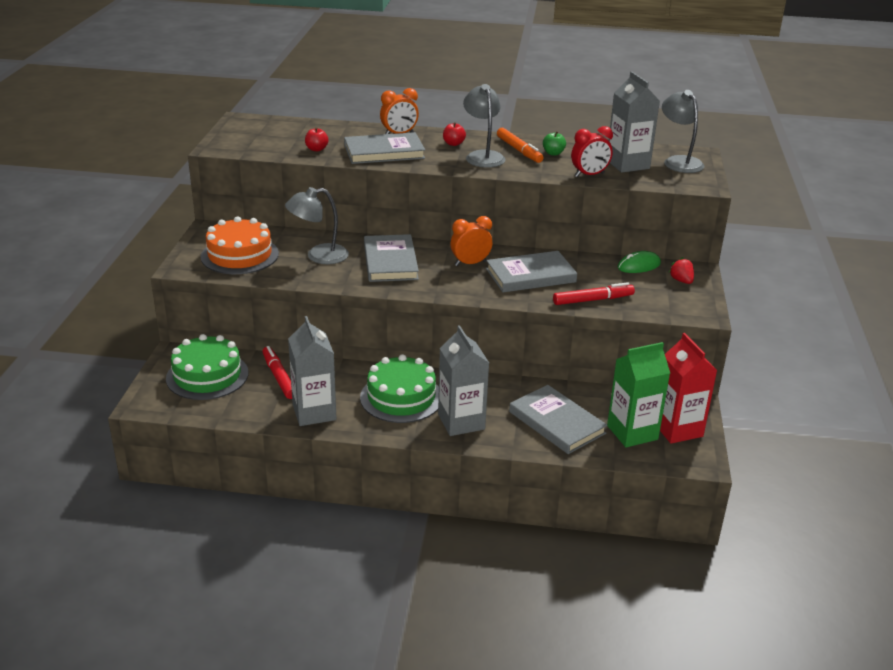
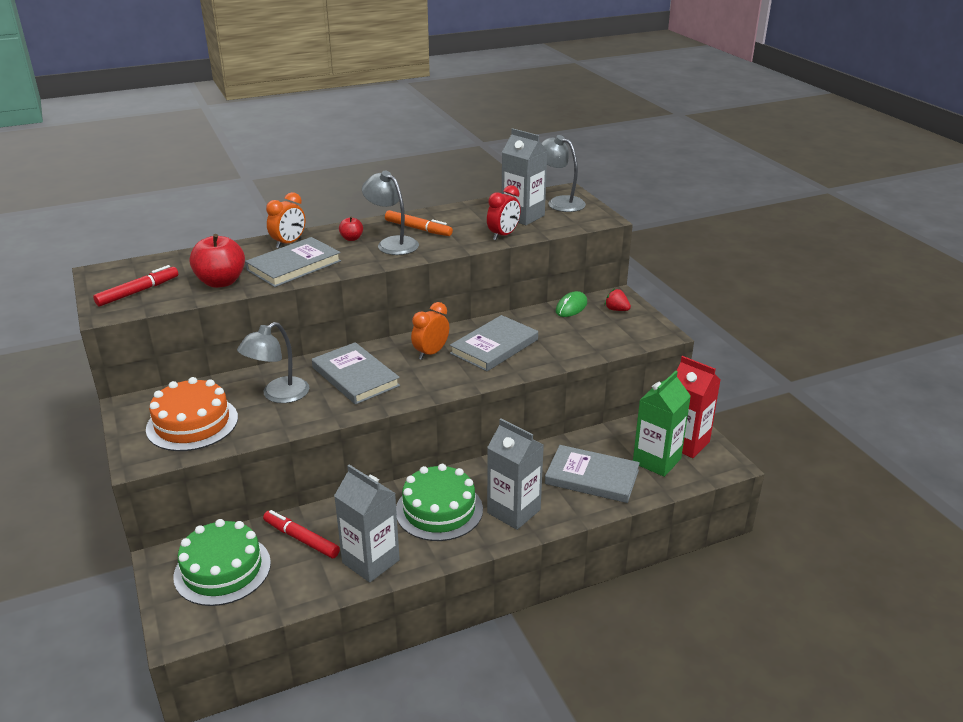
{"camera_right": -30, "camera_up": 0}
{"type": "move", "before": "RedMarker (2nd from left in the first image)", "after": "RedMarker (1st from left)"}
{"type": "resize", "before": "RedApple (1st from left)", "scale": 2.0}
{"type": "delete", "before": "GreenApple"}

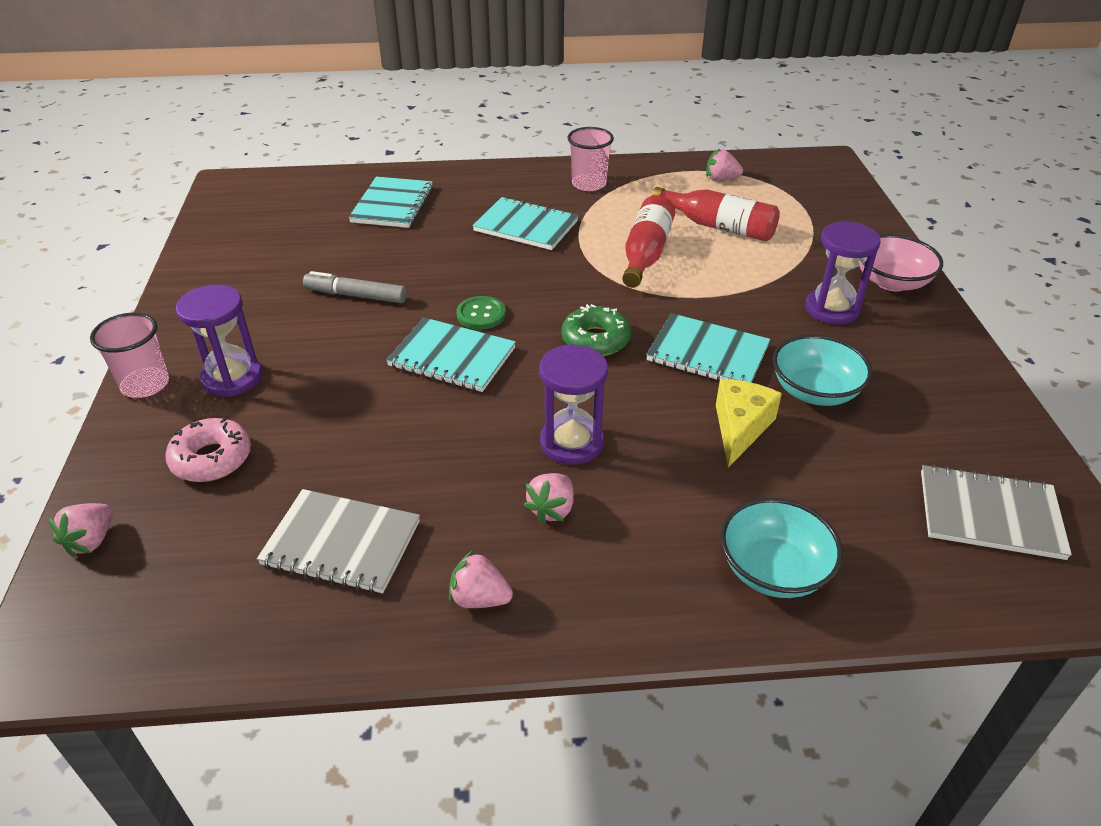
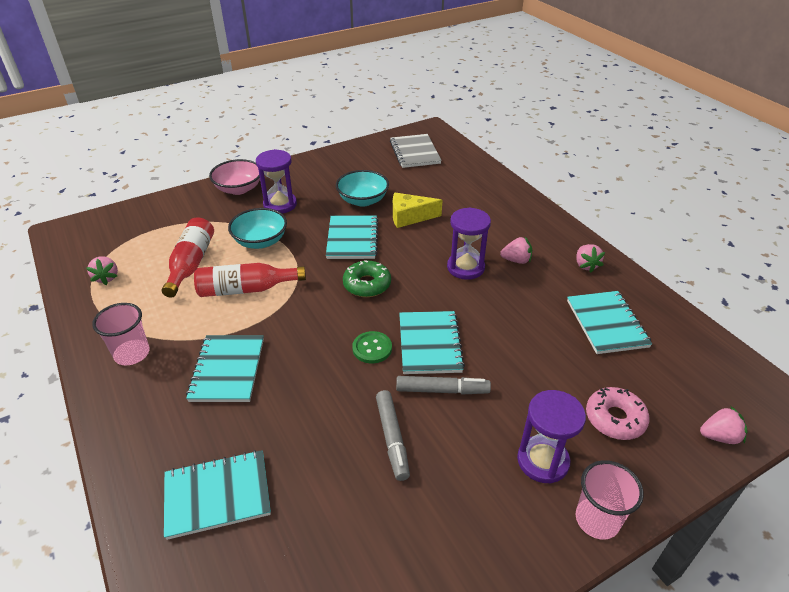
{"camera_right": -115, "camera_up": 0}
{"type": "move", "before": "TurquoiseBowl (1st from left)"}
{"type": "insert", "after": "GreyMarker (2nd from left)"}
{"type": "recolor", "before": "GreyNotebook (1st from left)", "after": "TurquoiseNotebook (5th from left)"}

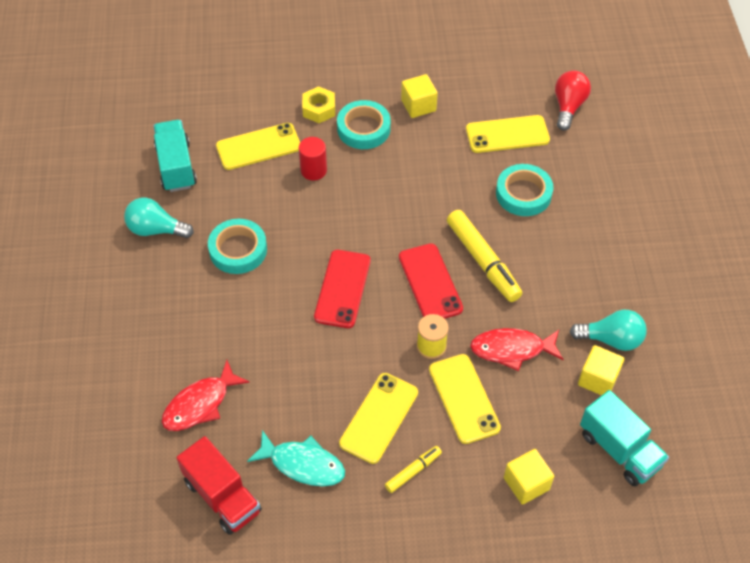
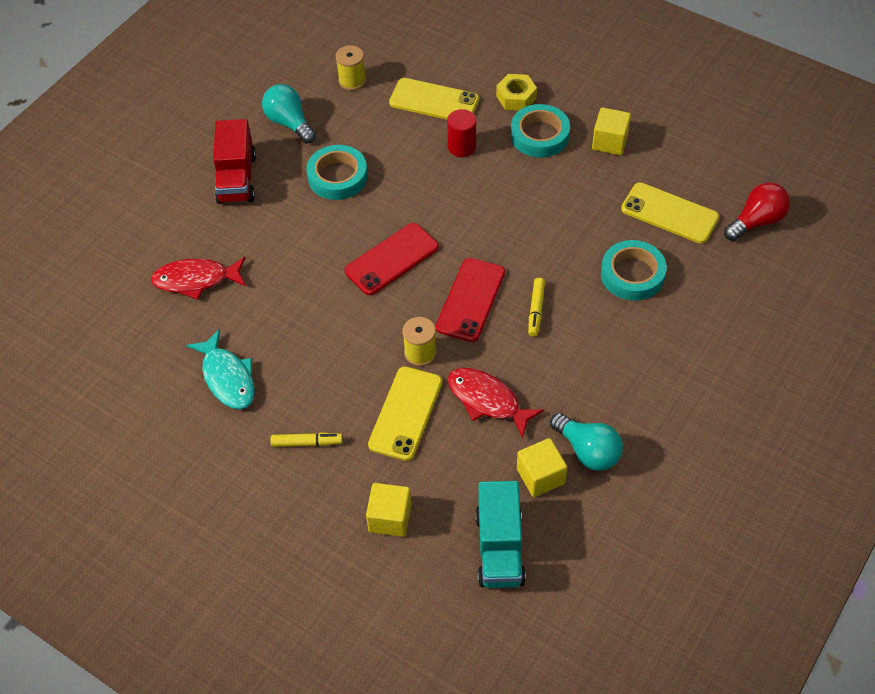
{"camera_right": 40, "camera_up": 0}
{"type": "move", "before": "RedTruck"}
{"type": "replace", "before": "TurquoiseTruck (1st from left)", "after": "YellowSpool (1st from left)"}
{"type": "resize", "before": "YellowMarker (2nd from left)", "scale": 0.52}
{"type": "delete", "before": "YellowPhone (2nd from left)"}

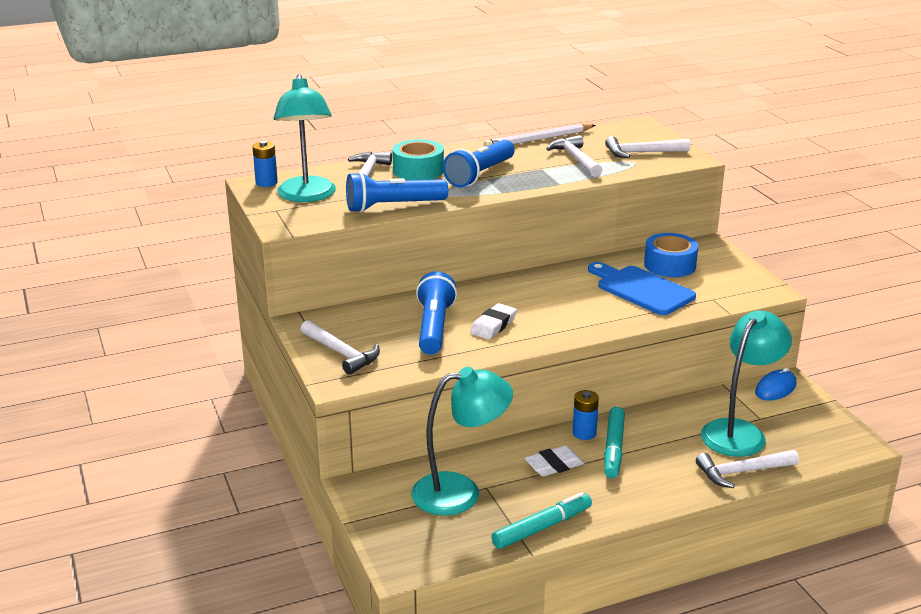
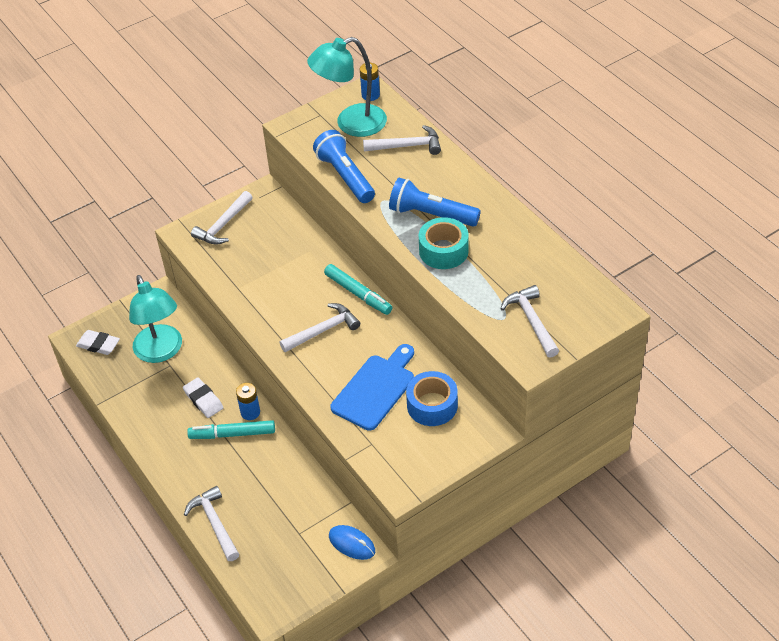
{"camera_right": 80, "camera_up": 20}
{"type": "move", "before": "WhiteEraser (1st from left)"}
{"type": "move", "before": "WhiteHammer (3rd from left)"}
{"type": "move", "before": "TurquoiseMarker (1st from left in the first image)", "after": "TurquoiseMarker (2nd from left)"}
{"type": "move", "before": "TurquoiseTape"}
{"type": "delete", "before": "BlueFlashlight (2nd from left)"}
{"type": "delete", "before": "WhitePencil"}
{"type": "delete", "before": "TurquoiseLamp (3rd from left)"}

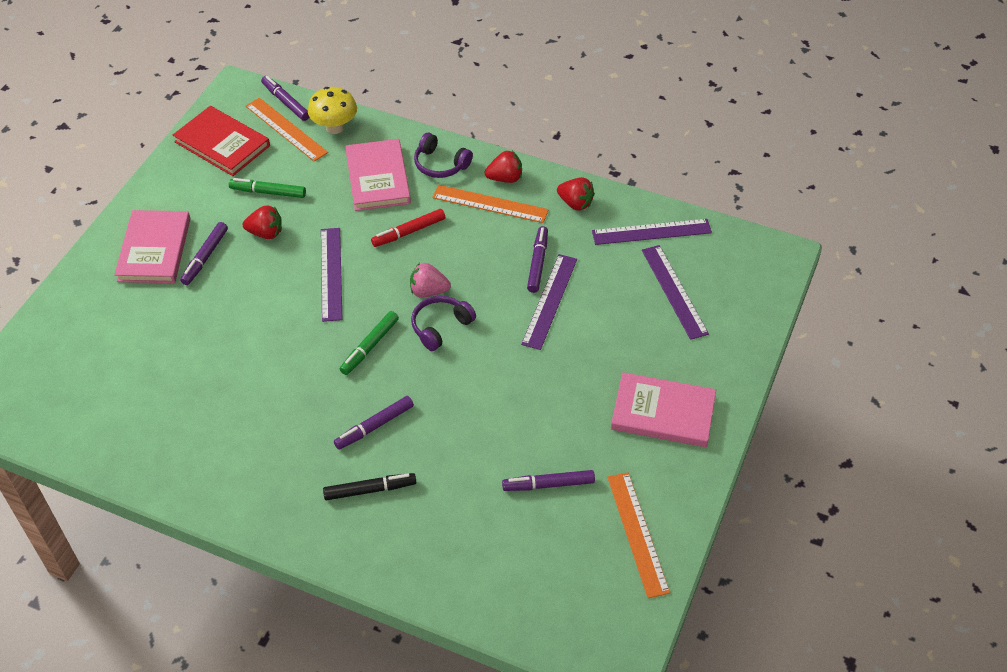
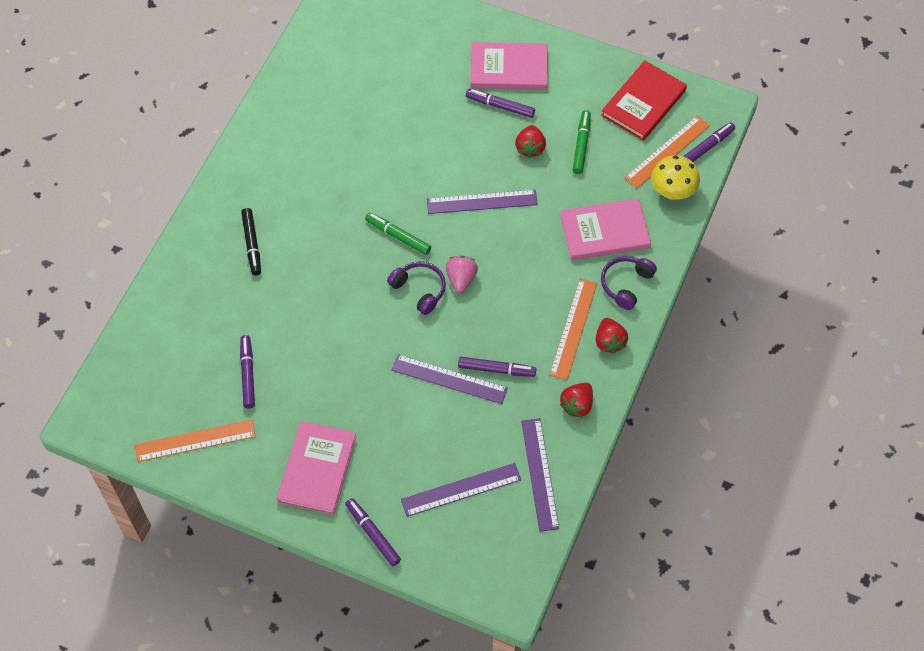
{"camera_right": 90, "camera_up": 10}
{"type": "move", "before": "PurpleMarker (3rd from left in the first image)", "after": "PurpleMarker (2nd from left)"}
{"type": "delete", "before": "RedMarker"}

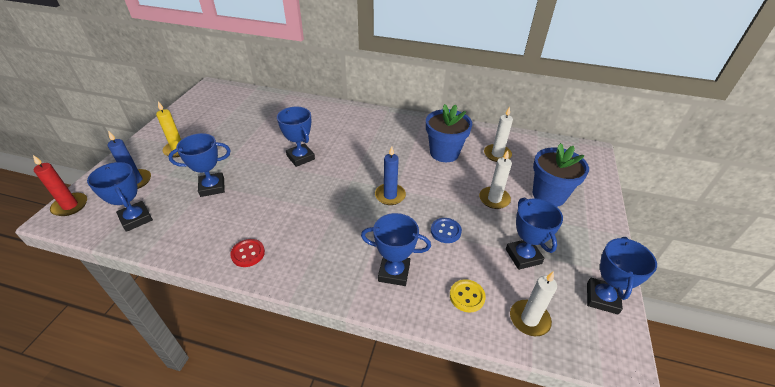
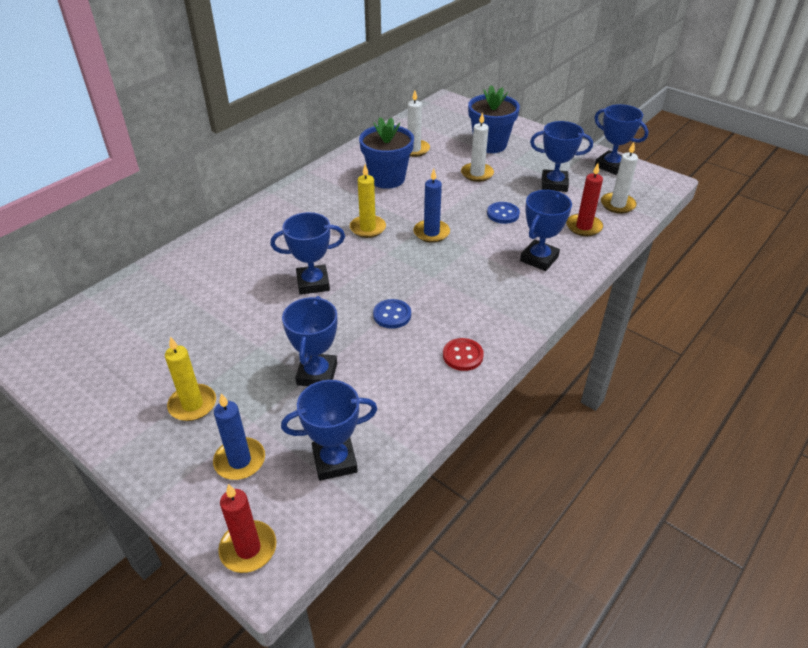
{"camera_right": -65, "camera_up": 0}
{"type": "insert", "after": "YellowCandle (2nd from left)"}
{"type": "insert", "after": "BlueButton (1st from left)"}
{"type": "replace", "before": "YellowButton", "after": "RedCandle (2nd from left)"}

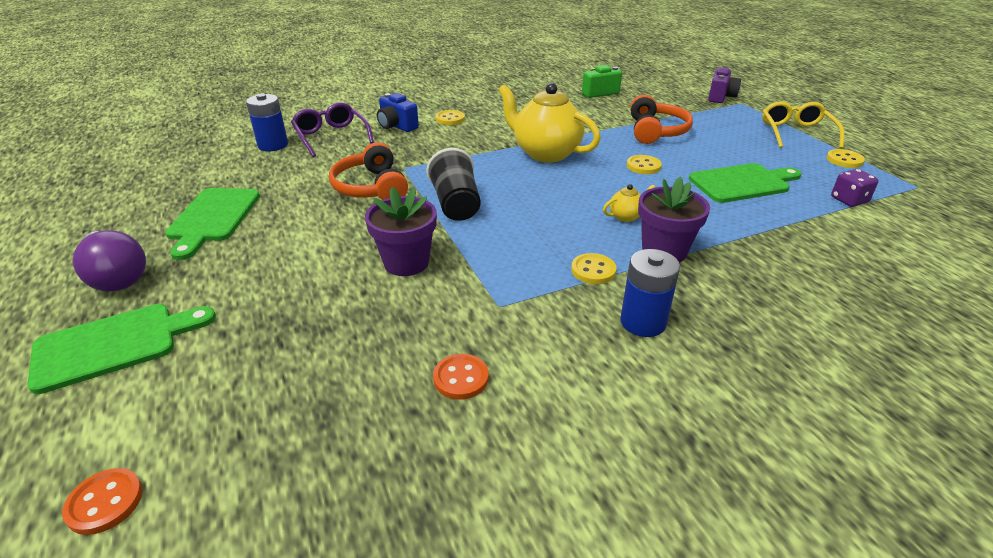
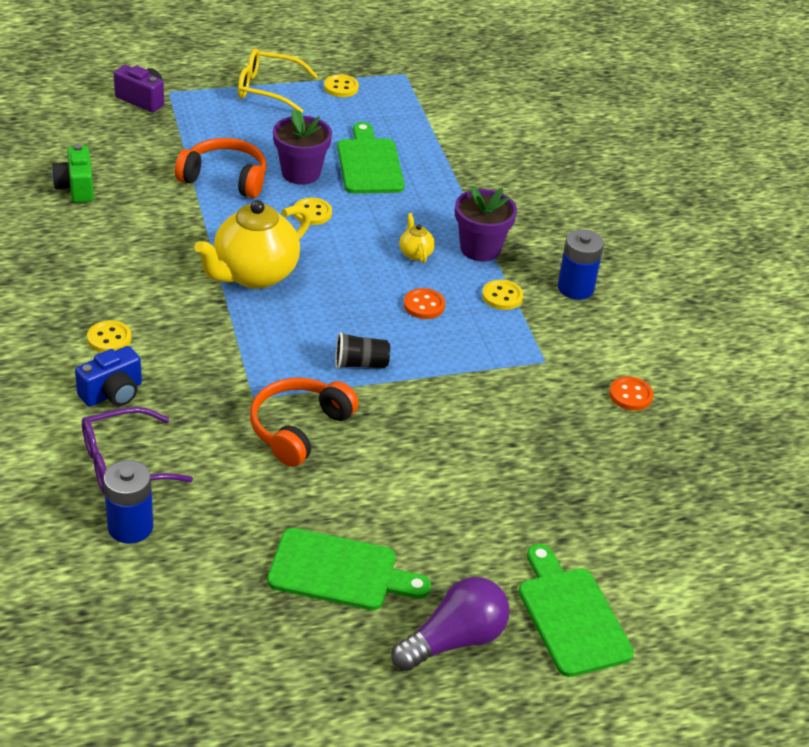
{"camera_right": -85, "camera_up": 5}
{"type": "rotate", "before": "OrangeHeadphones (1st from left in the first image)", "turn": 135}
{"type": "move", "before": "PurpleFlowerPot (1st from left)"}
{"type": "resize", "before": "BlackCup", "scale": 0.66}
{"type": "move", "before": "OrangeButton (1st from left)"}
{"type": "delete", "before": "PurpleDice"}

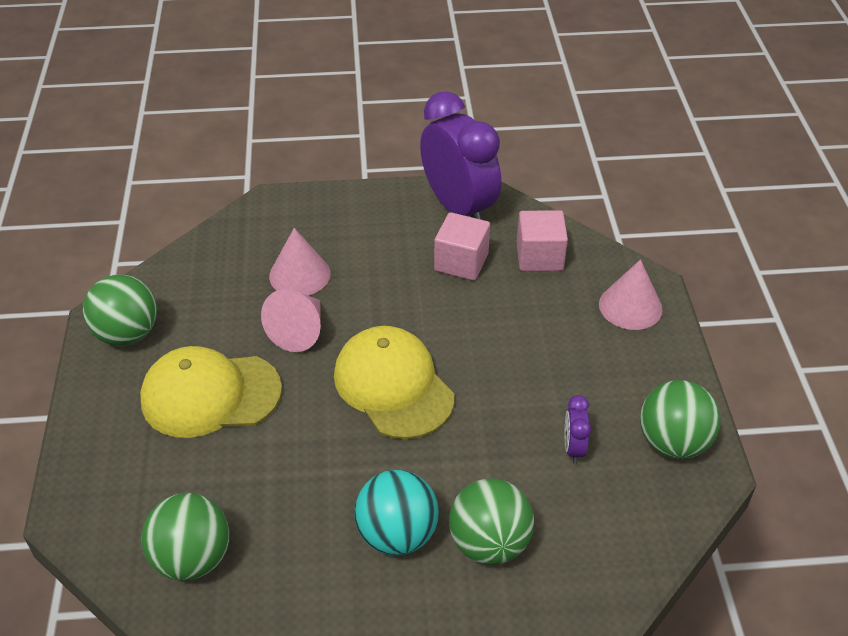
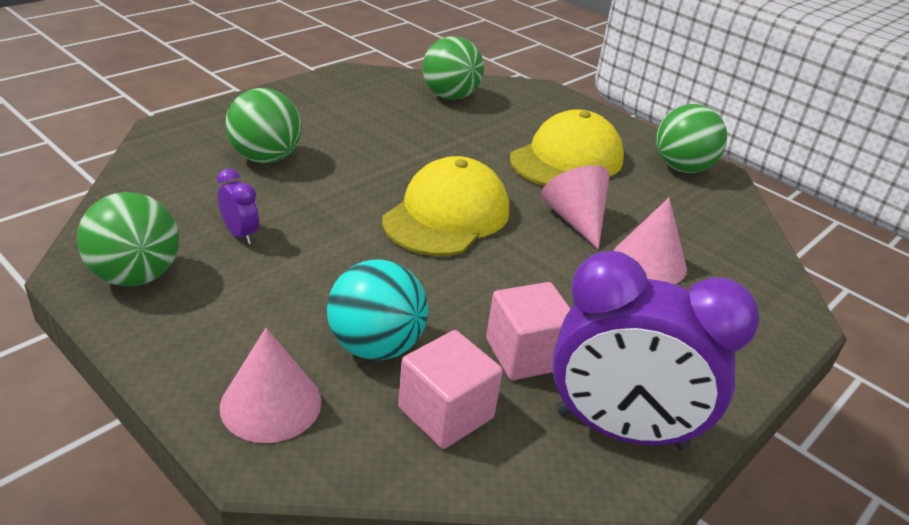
{"camera_right": 135, "camera_up": -10}
{"type": "move", "before": "TurquoiseBall"}
{"type": "rotate", "before": "YellowCap (2nd from left in the first image)", "turn": -75}

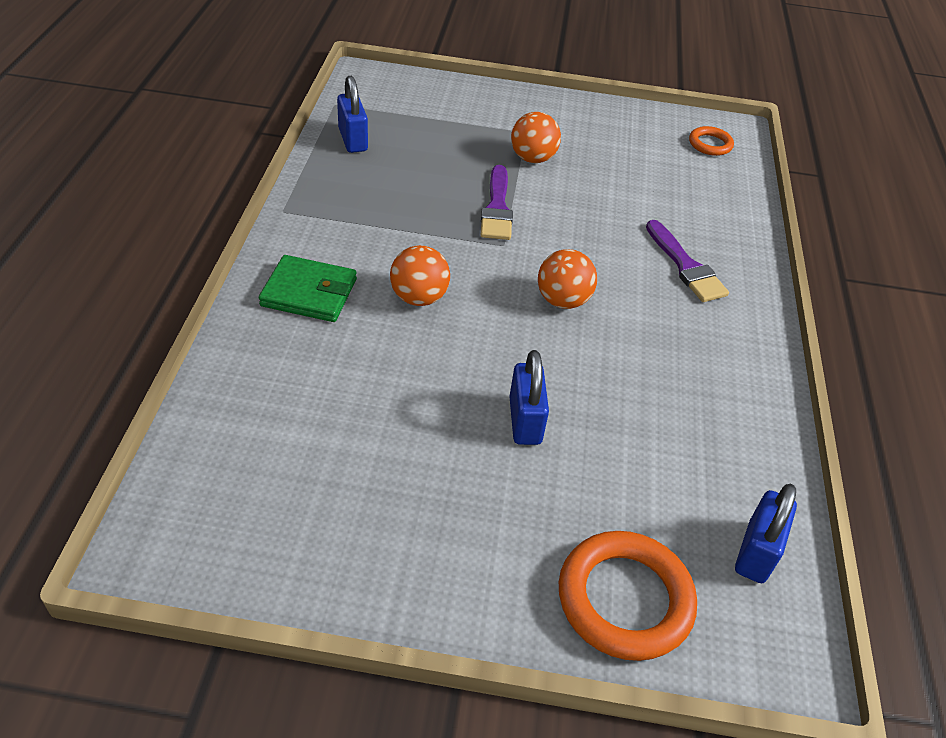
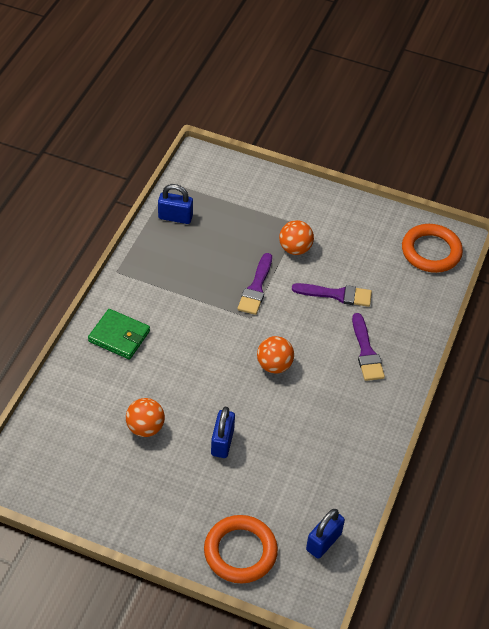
{"camera_right": 15, "camera_up": 5}
{"type": "move", "before": "OrangeBall (1st from left)"}
{"type": "rotate", "before": "BluePadlock (1st from left)", "turn": -75}
{"type": "insert", "after": "PurpleBrush (2nd from left)"}
{"type": "resize", "before": "OrangeRing (2nd from left)", "scale": 1.86}

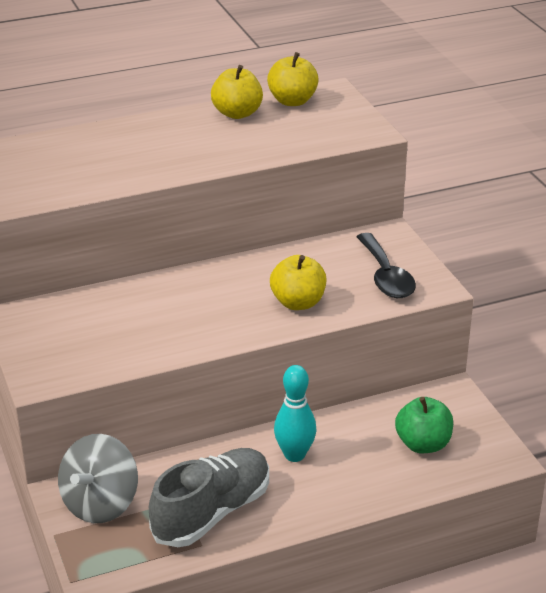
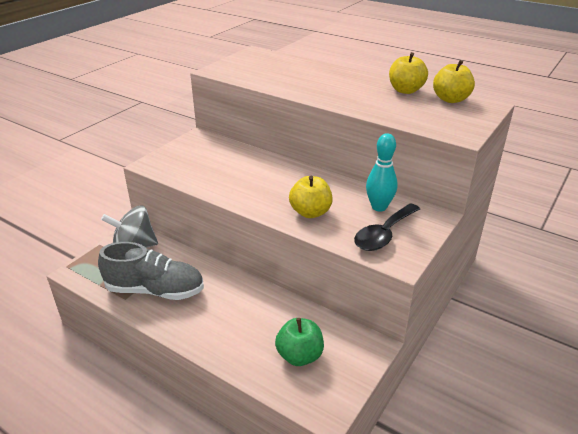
{"camera_right": 55, "camera_up": 0}
{"type": "move", "before": "TurquoiseBowlingPin"}

